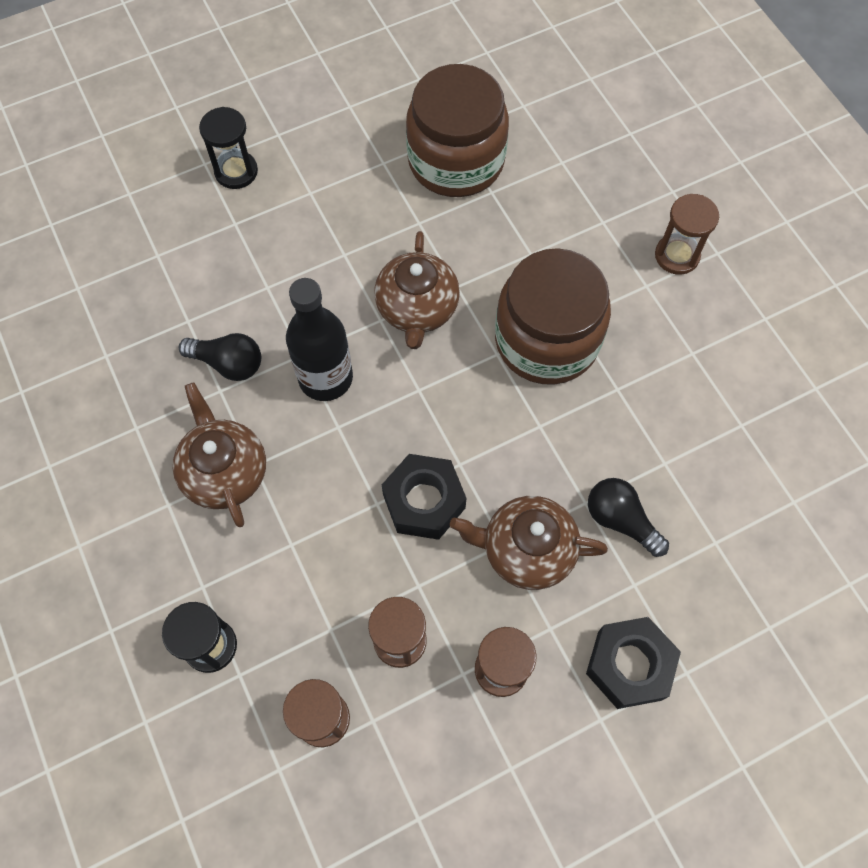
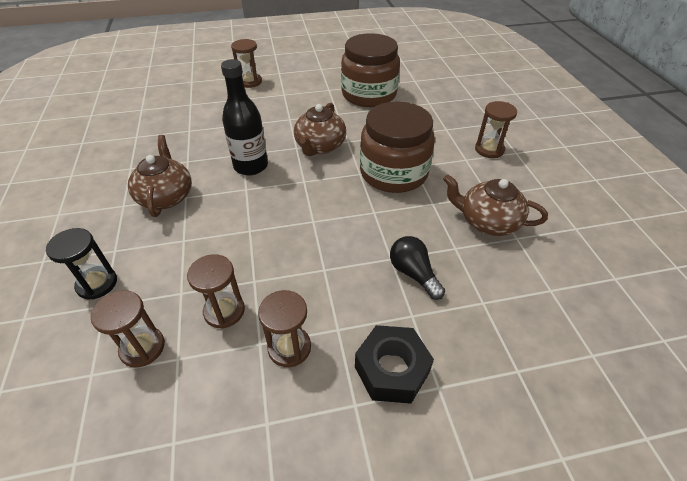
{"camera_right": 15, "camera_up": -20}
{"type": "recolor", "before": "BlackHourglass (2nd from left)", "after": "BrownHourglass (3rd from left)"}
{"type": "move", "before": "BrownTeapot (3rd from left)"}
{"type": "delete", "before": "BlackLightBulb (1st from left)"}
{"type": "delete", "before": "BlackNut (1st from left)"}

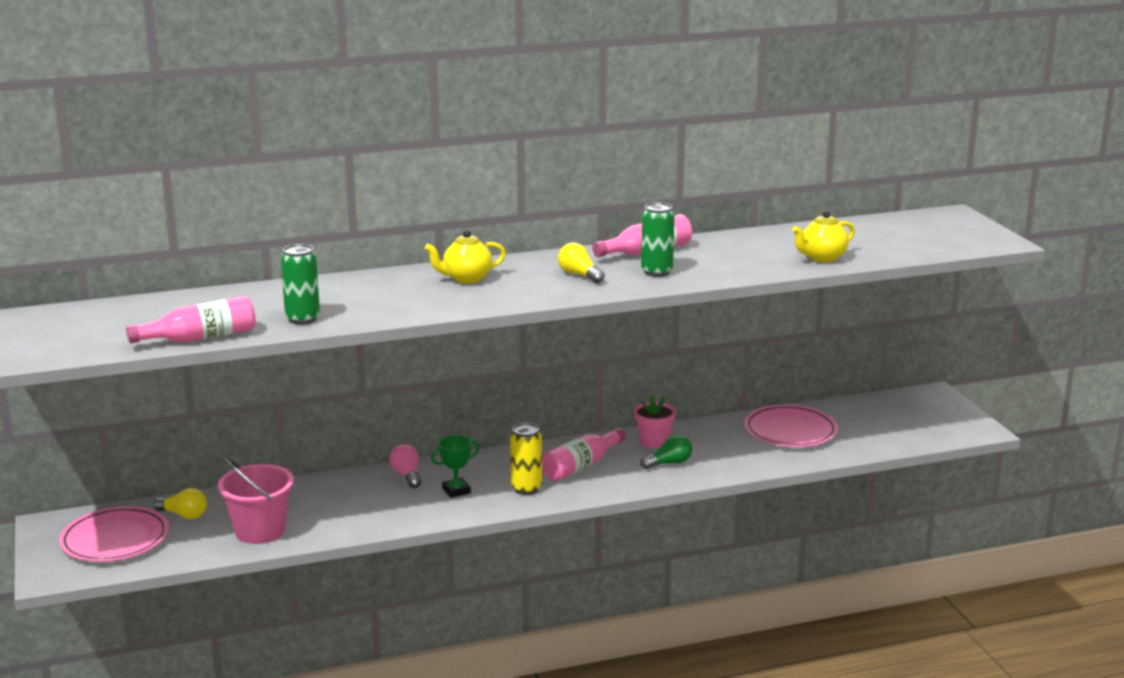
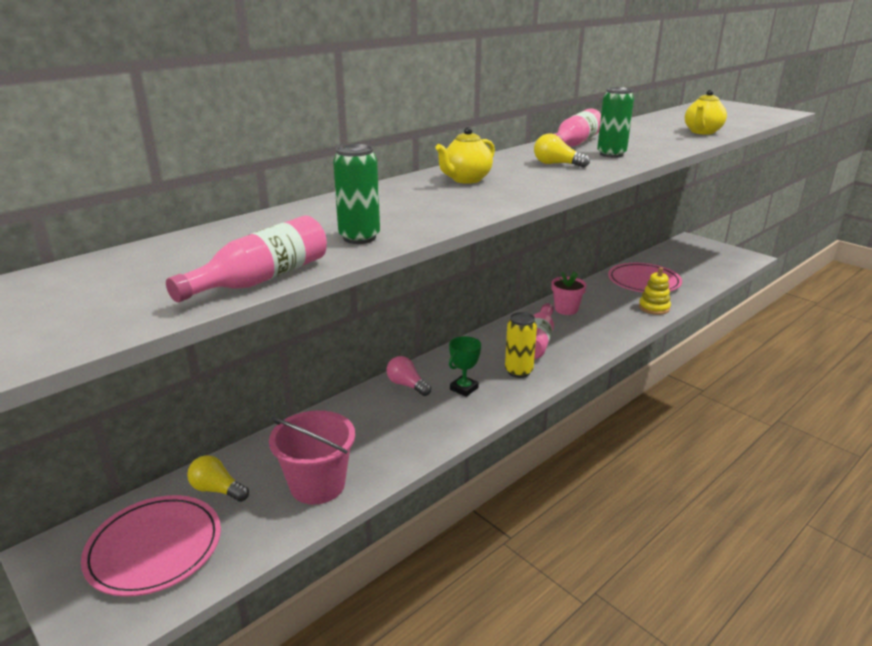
{"camera_right": -25, "camera_up": 5}
{"type": "rotate", "before": "YellowLightBulb (1st from left)", "turn": -150}
{"type": "insert", "after": "YellowStackingToy"}
{"type": "delete", "before": "GreenLightBulb"}

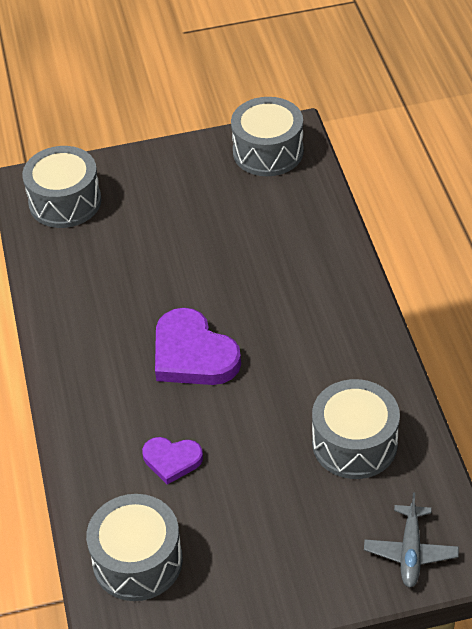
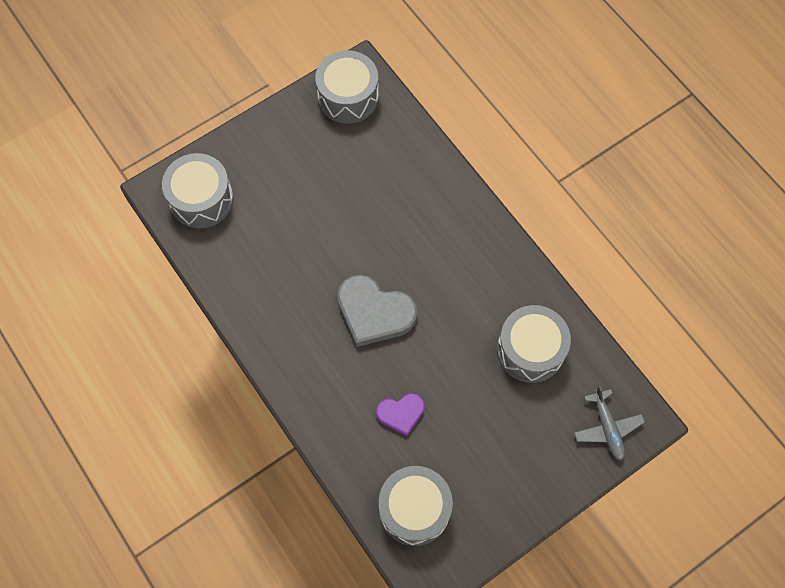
{"camera_right": -25, "camera_up": 20}
{"type": "recolor", "before": "PurpleHeart (2nd from left)", "after": "GreyHeart"}

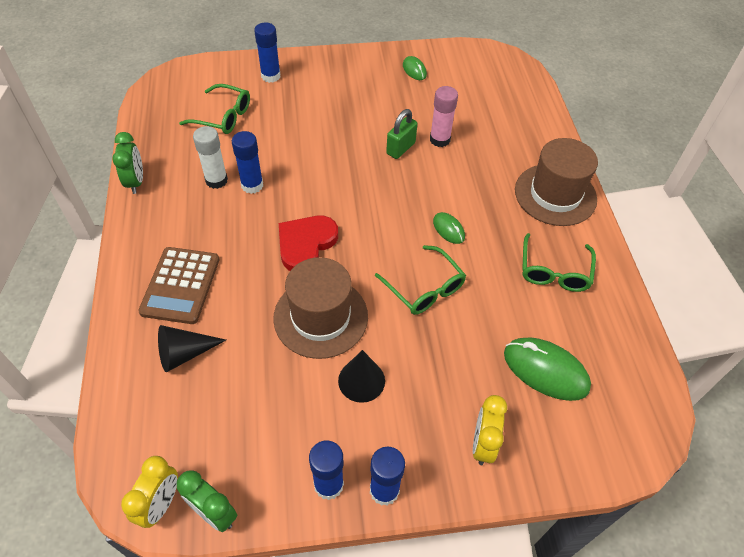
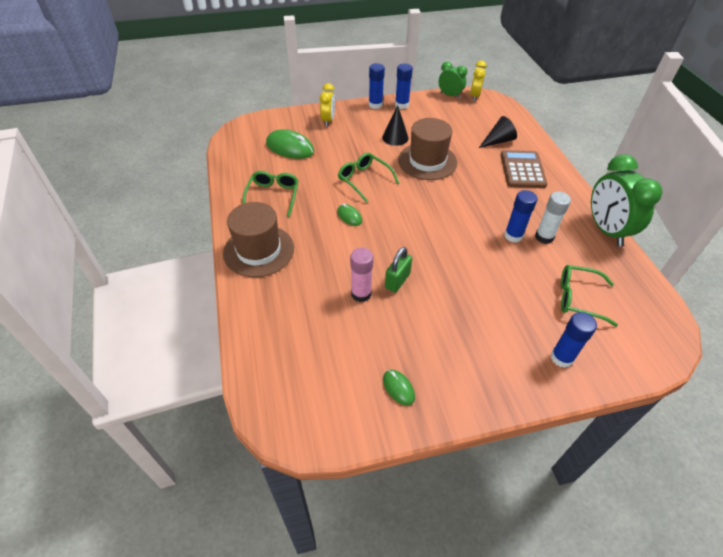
{"camera_right": 175, "camera_up": -5}
{"type": "resize", "before": "GreenClock (1st from left in the first image)", "scale": 1.77}
{"type": "delete", "before": "RedHeart"}

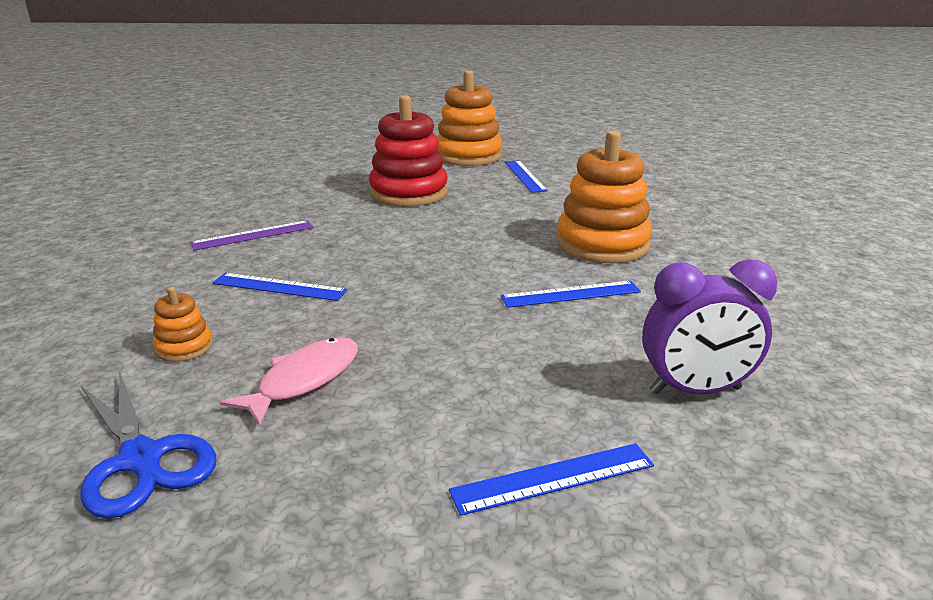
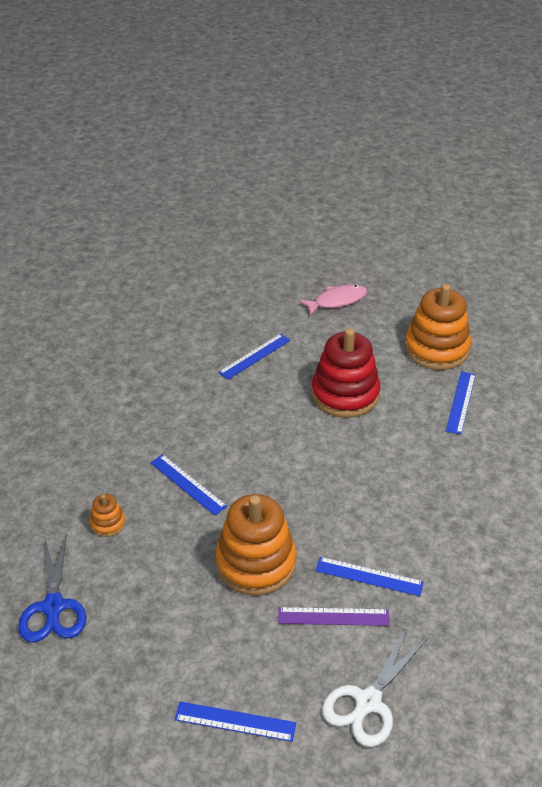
{"camera_right": 30, "camera_up": 15}
{"type": "move", "before": "OrangeStackingToy (3rd from left in the first image)", "after": "OrangeStackingToy (2nd from left)"}
{"type": "insert", "after": "BlueRuler (3rd from left)"}
{"type": "move", "before": "PurpleRuler"}
{"type": "move", "before": "PinkFish"}
{"type": "replace", "before": "PurpleClock", "after": "WhiteScissors"}

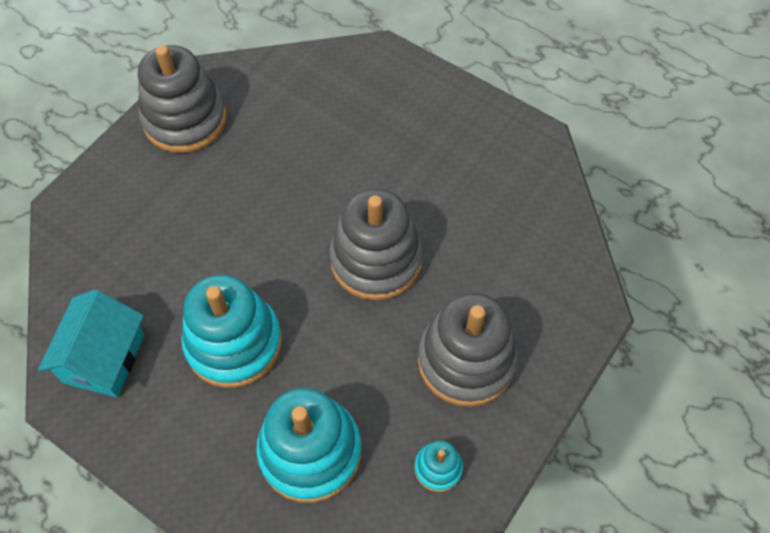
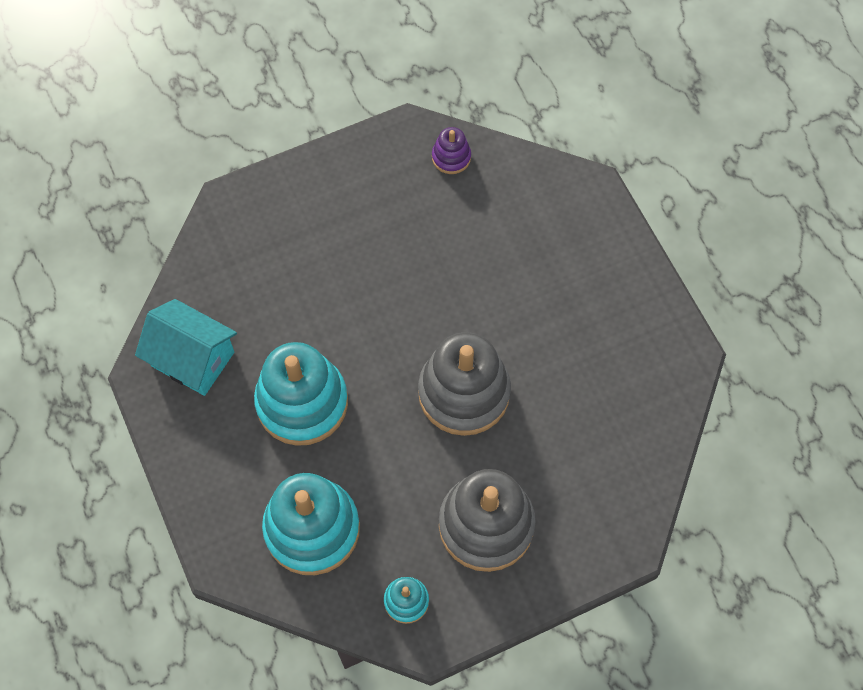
{"camera_right": 30, "camera_up": 5}
{"type": "rotate", "before": "TurquoiseHouse", "turn": 75}
{"type": "insert", "after": "PurpleStackingToy"}
{"type": "delete", "before": "GreyStackingToy (1st from left)"}

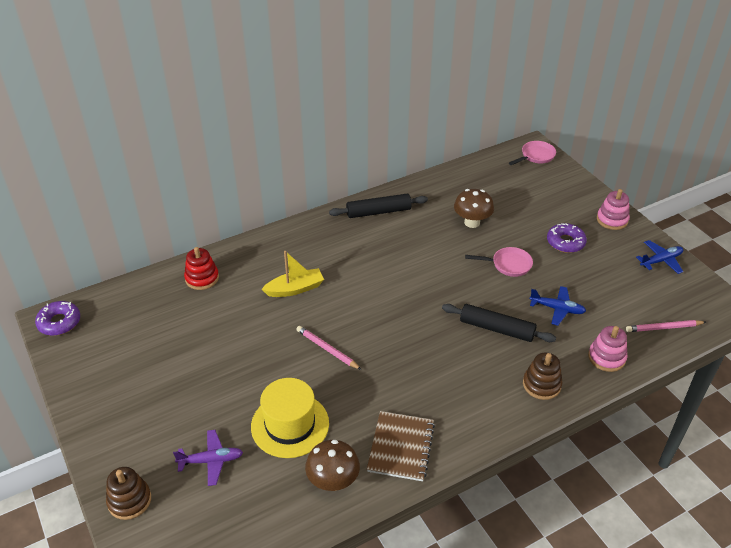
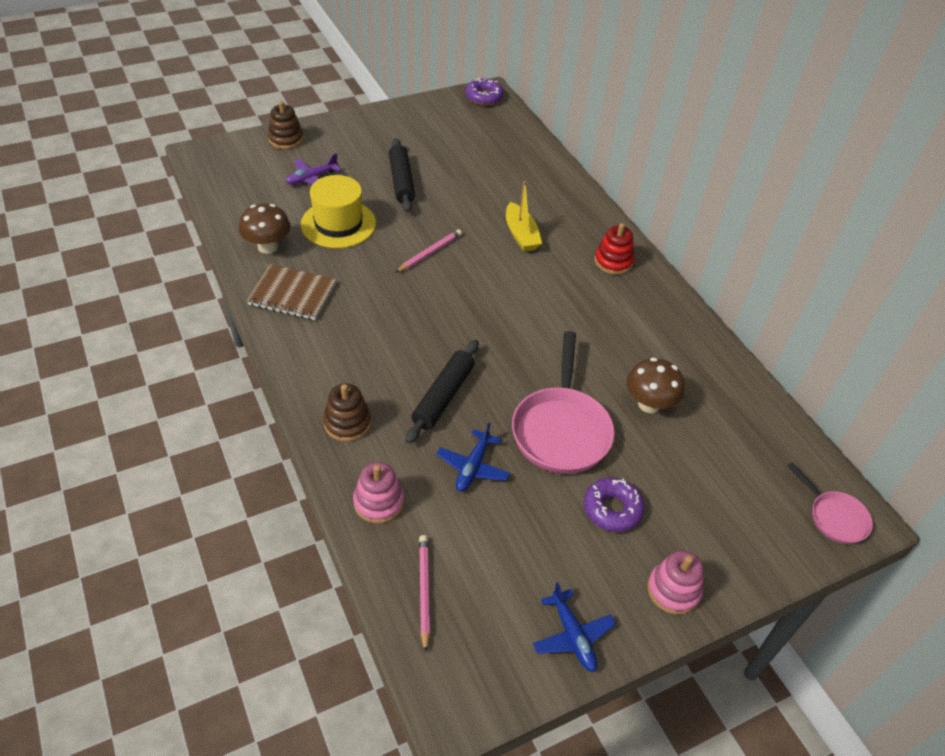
{"camera_right": 90, "camera_up": 5}
{"type": "rotate", "before": "PurplePlane", "turn": 60}
{"type": "move", "before": "BlackRollingPin (1st from left)"}
{"type": "resize", "before": "PinkPan (1st from left)", "scale": 1.83}
{"type": "move", "before": "RedStackingToy"}

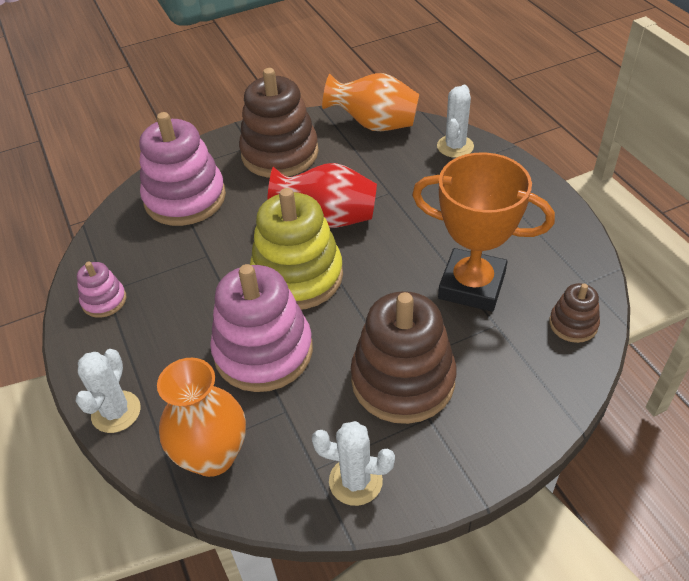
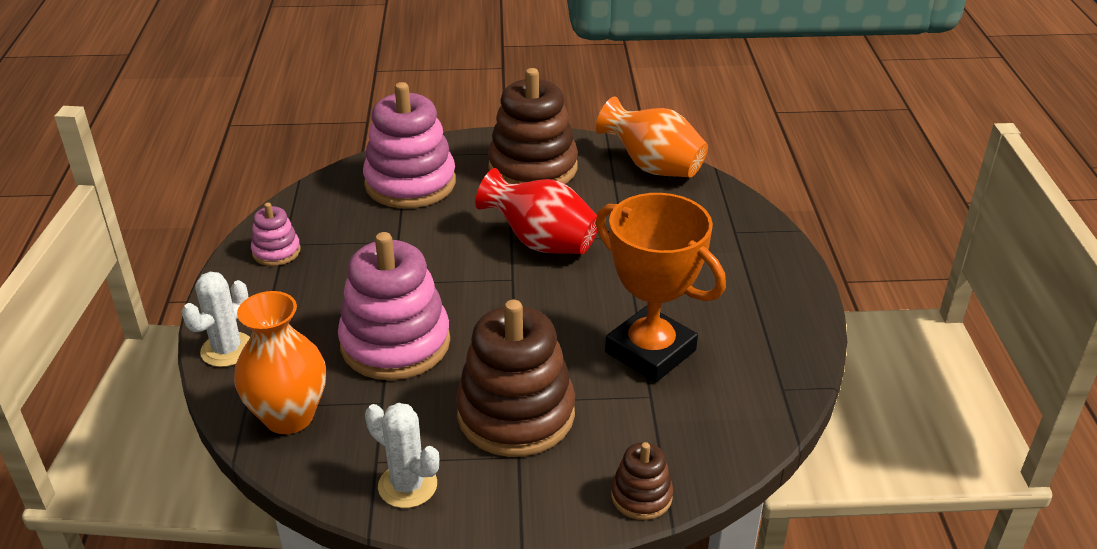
{"camera_right": 20, "camera_up": -10}
{"type": "move", "before": "BrownStackingToy (3rd from left)"}
{"type": "delete", "before": "YellowStackingToy"}
{"type": "delete", "before": "WhiteCactus (3rd from left)"}

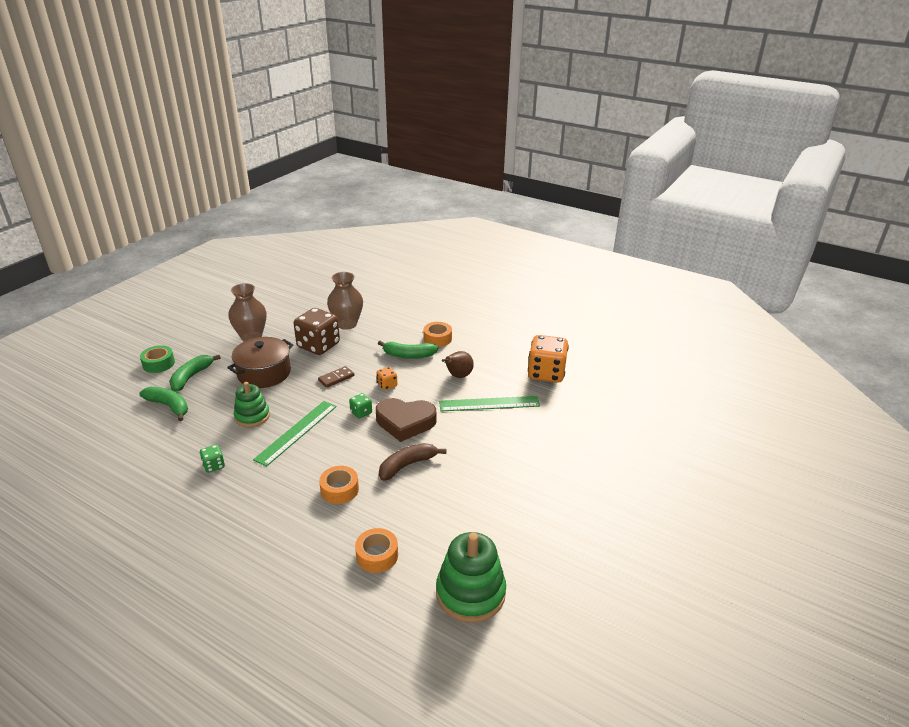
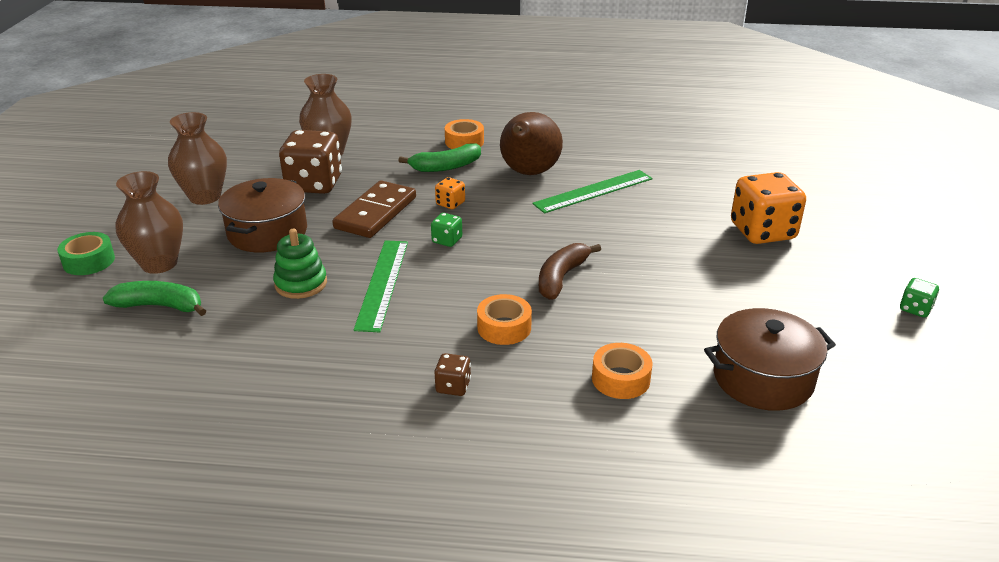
{"camera_right": -25, "camera_up": 0}
{"type": "replace", "before": "GreenBanana (2nd from left)", "after": "BrownVase (1st from left)"}
{"type": "resize", "before": "BrownDomino", "scale": 1.87}
{"type": "insert", "after": "BrownDice (2nd from left)"}
{"type": "resize", "before": "BrownPear", "scale": 1.71}
{"type": "replace", "before": "GreenStackingToy (2nd from left)", "after": "BrownPot (2nd from left)"}
{"type": "move", "before": "OrangeDice (2nd from left)"}
{"type": "move", "before": "GreenDice (1st from left in the first image)", "after": "GreenDice (2nd from left)"}
{"type": "delete", "before": "BrownHeart"}

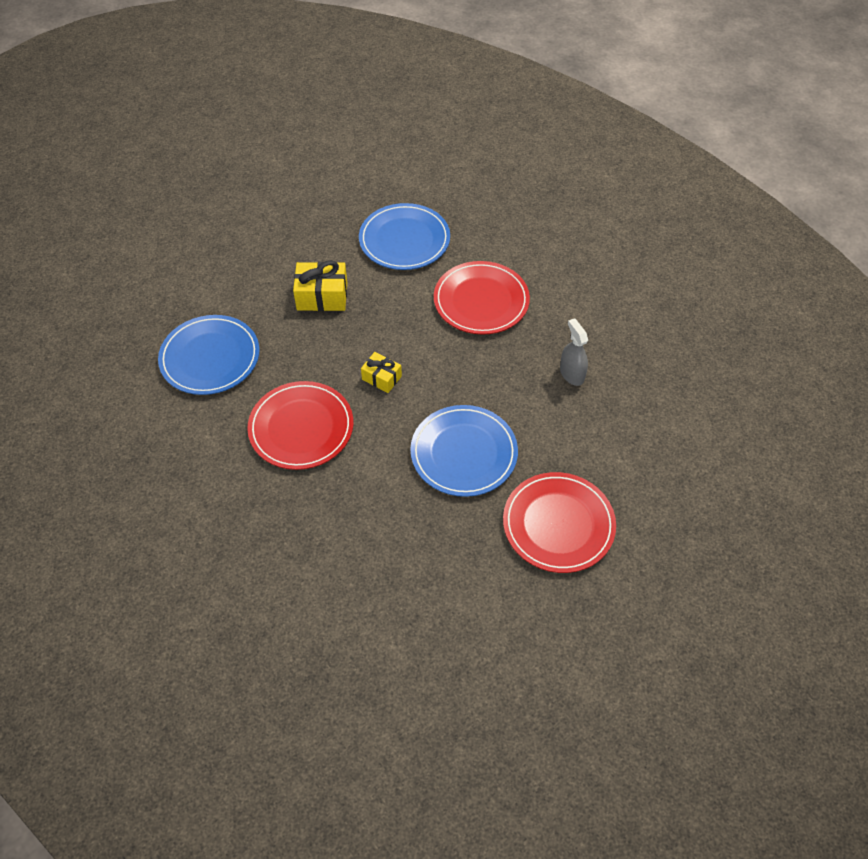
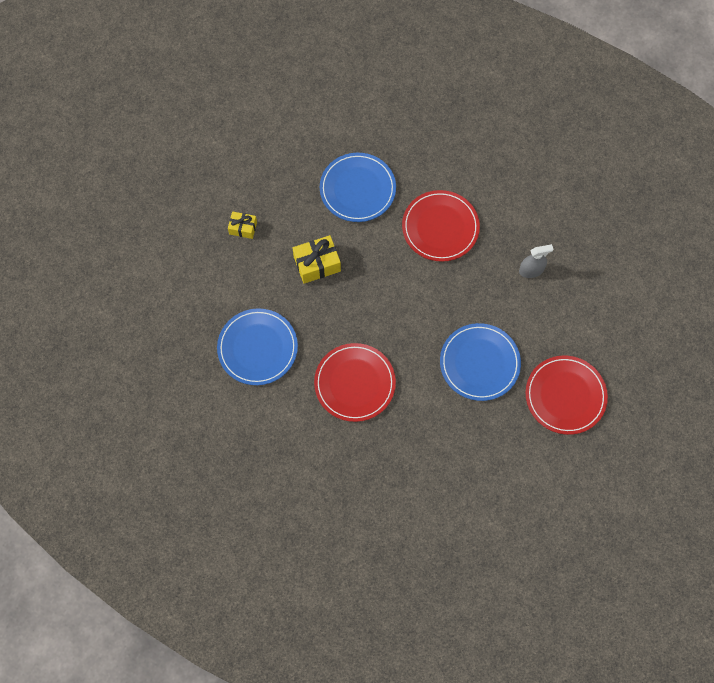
{"camera_right": -20, "camera_up": 15}
{"type": "move", "before": "YellowGift (2nd from left in the first image)", "after": "YellowGift (1st from left)"}
{"type": "rotate", "before": "GreySprayBottle", "turn": 120}

